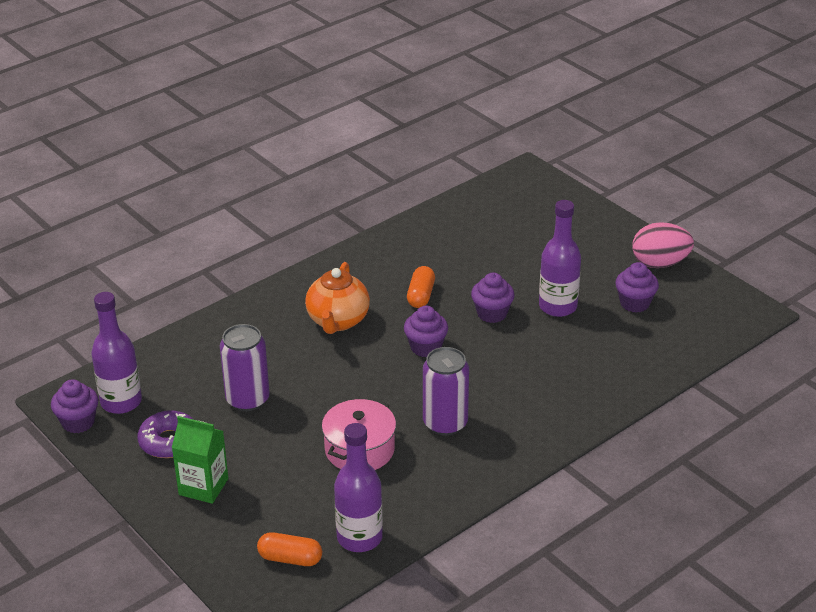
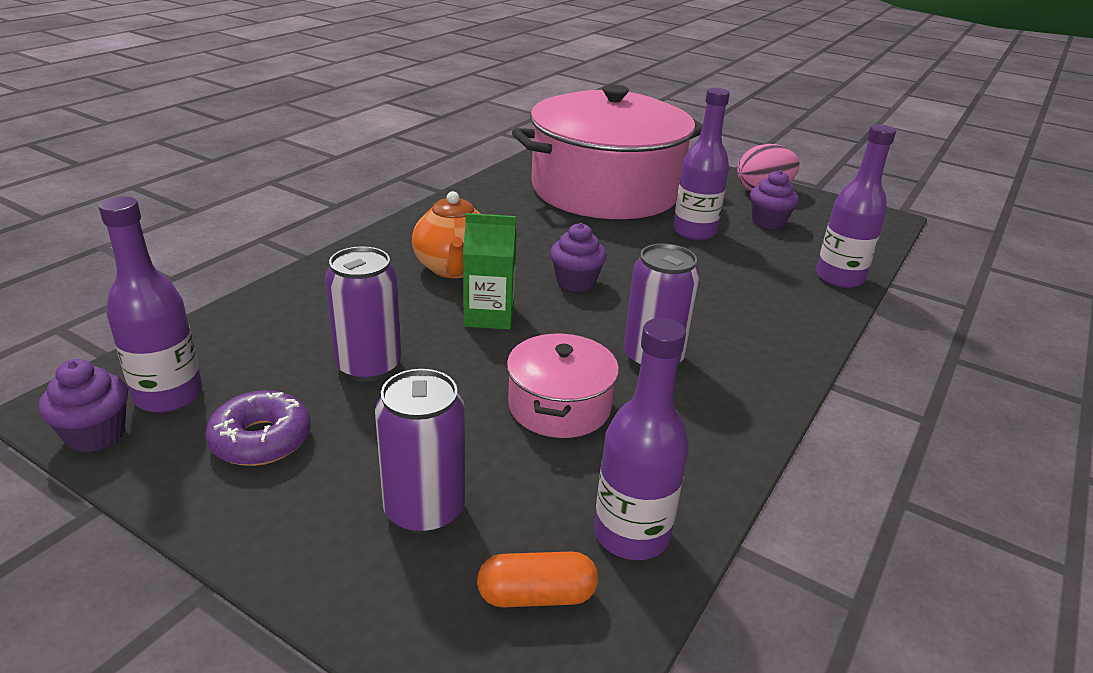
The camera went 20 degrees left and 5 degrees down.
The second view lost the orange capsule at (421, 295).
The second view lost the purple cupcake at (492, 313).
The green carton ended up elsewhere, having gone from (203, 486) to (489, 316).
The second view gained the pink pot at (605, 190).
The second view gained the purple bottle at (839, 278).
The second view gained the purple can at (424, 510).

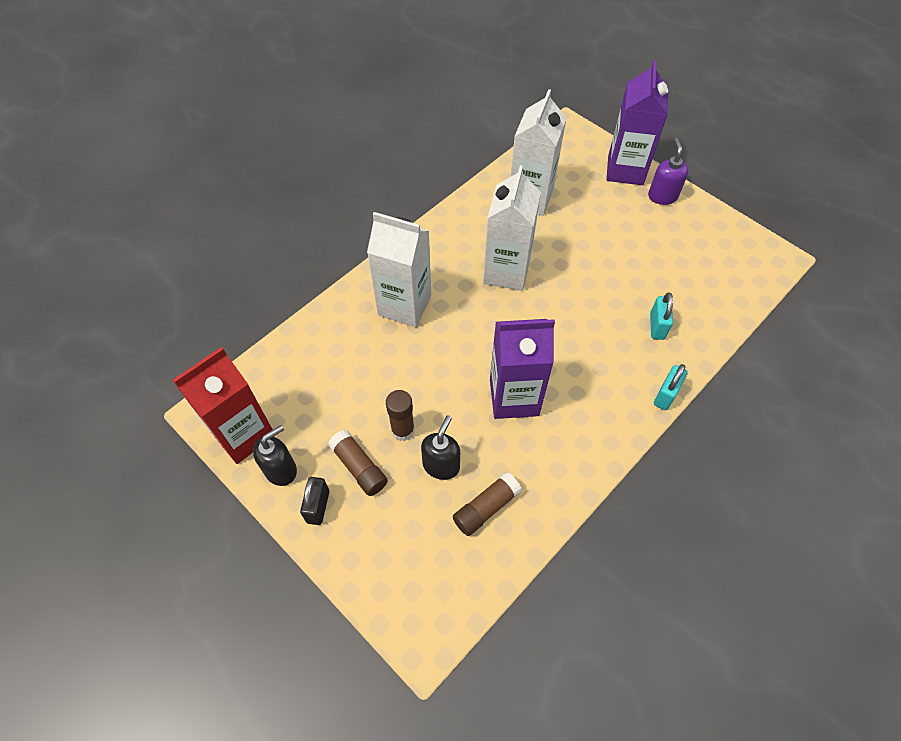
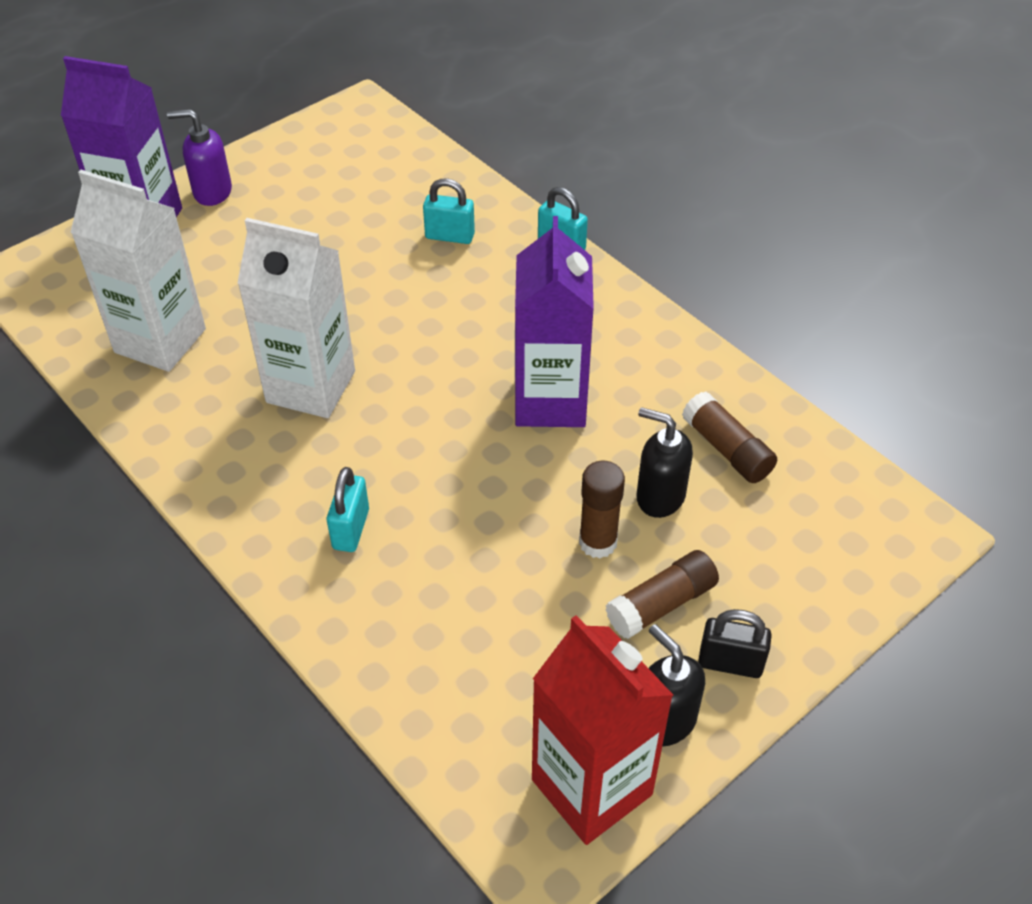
The camera went 85 degrees left and 10 degrees down.
Where the white carton stood at (404, 305), the turquoise padlock came to stand at (351, 529).

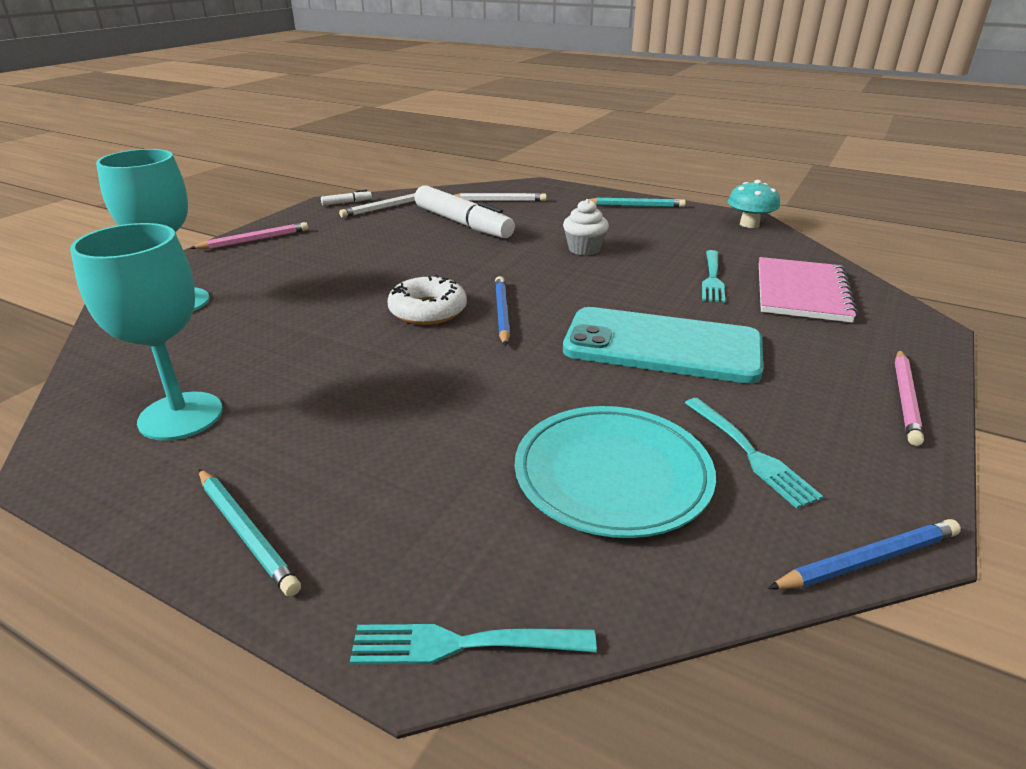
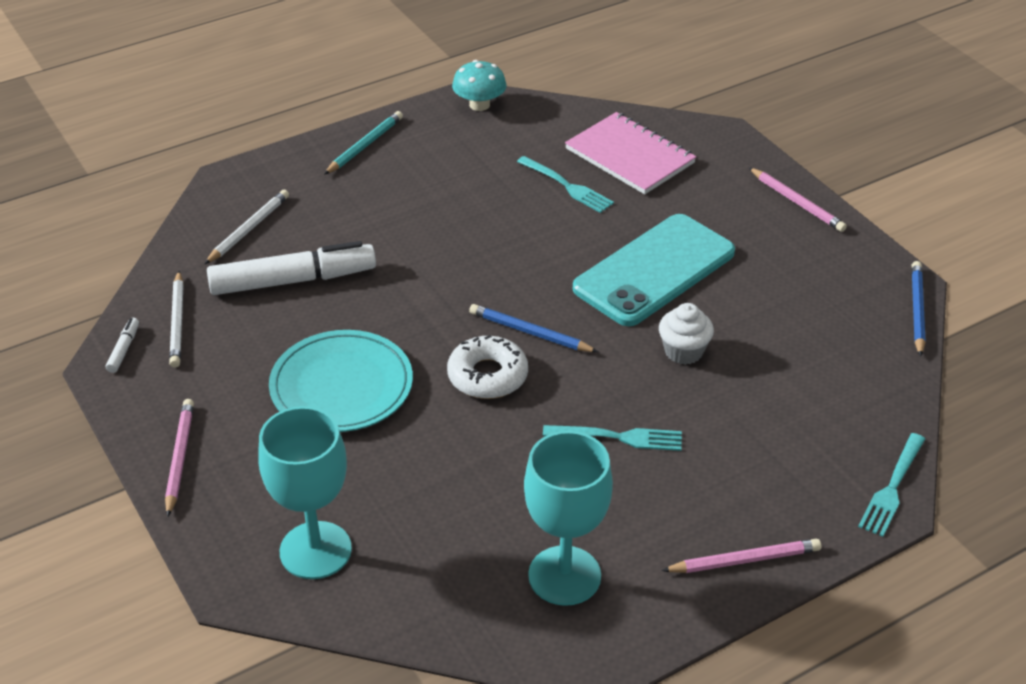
The camera went 60 degrees left and 10 degrees up.
The white cupcake ended up elsewhere, having gone from (584, 249) to (683, 351).
The turquoise fork ended up elsewhere, having gone from (750, 453) to (618, 437).
The turquoise plate ended up elsewhere, having gone from (612, 475) to (341, 386).
What was the turquoise pencil at (246, 532) turned into the pink pencil at (744, 560).

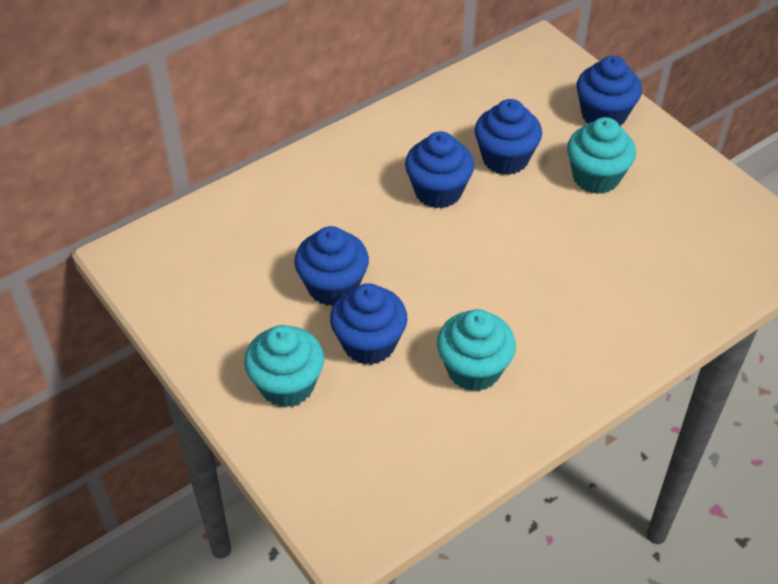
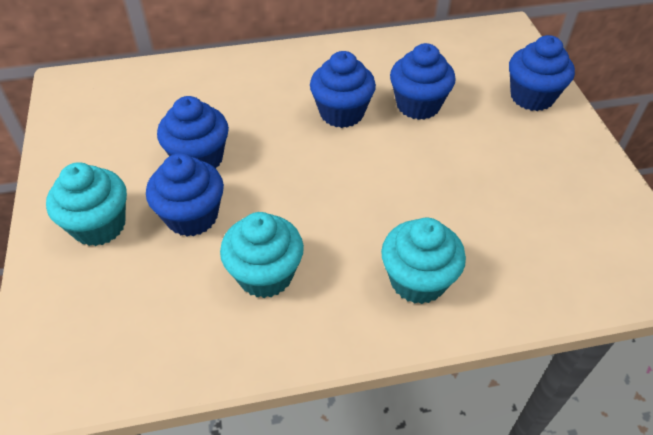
The camera went 25 degrees right and 0 degrees up.
The turquoise cupcake ended up elsewhere, having gone from (596, 177) to (417, 280).

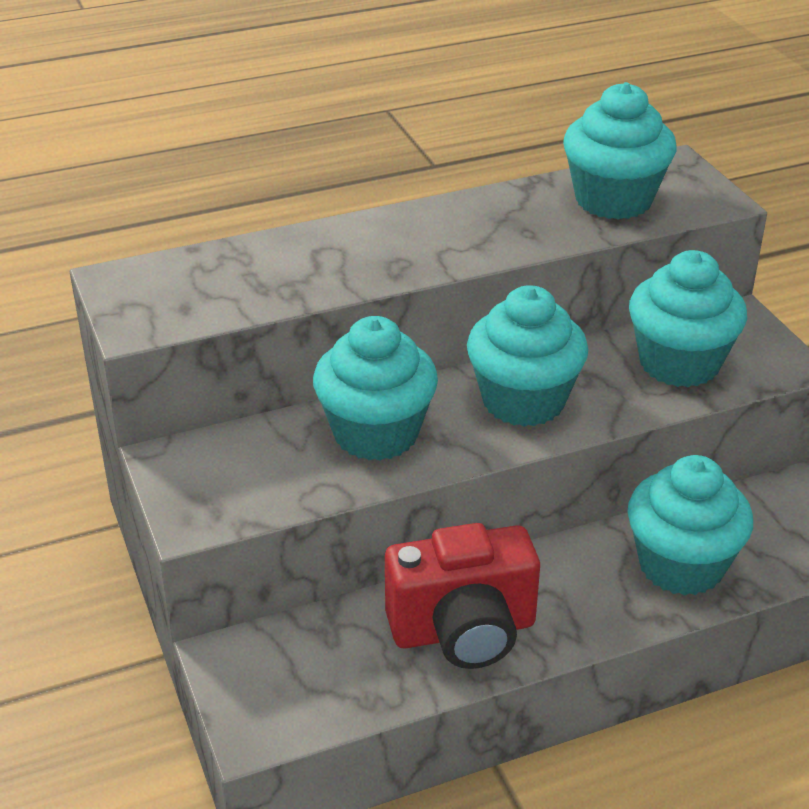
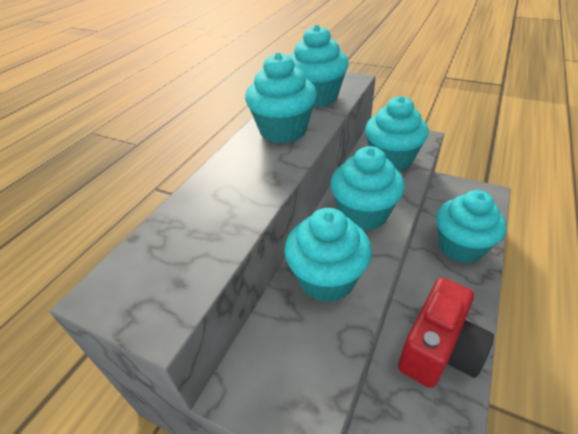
The camera went 40 degrees left and 5 degrees up.
The second view gained the turquoise cupcake at (283, 131).

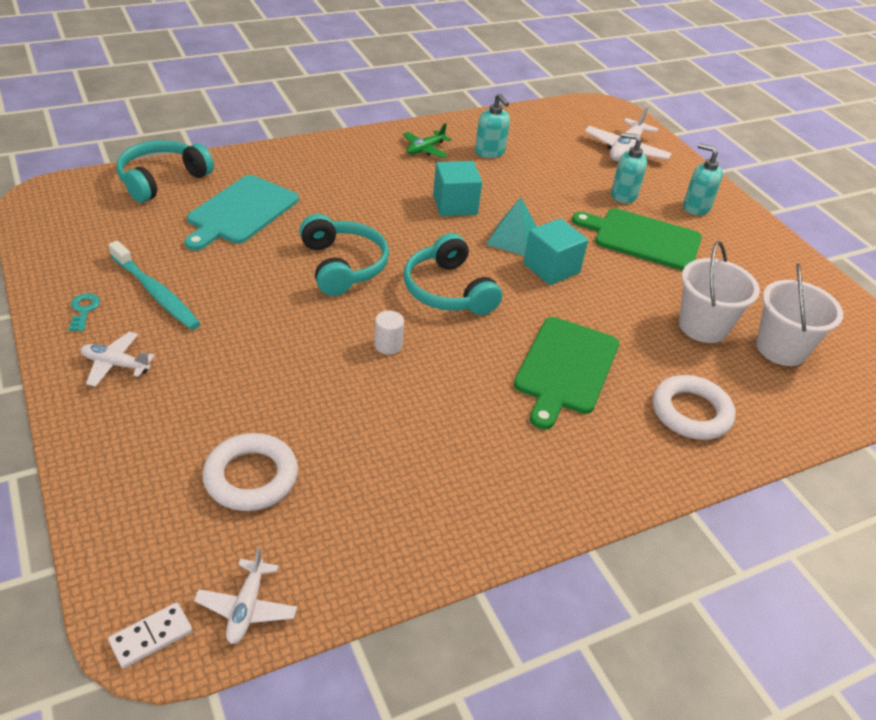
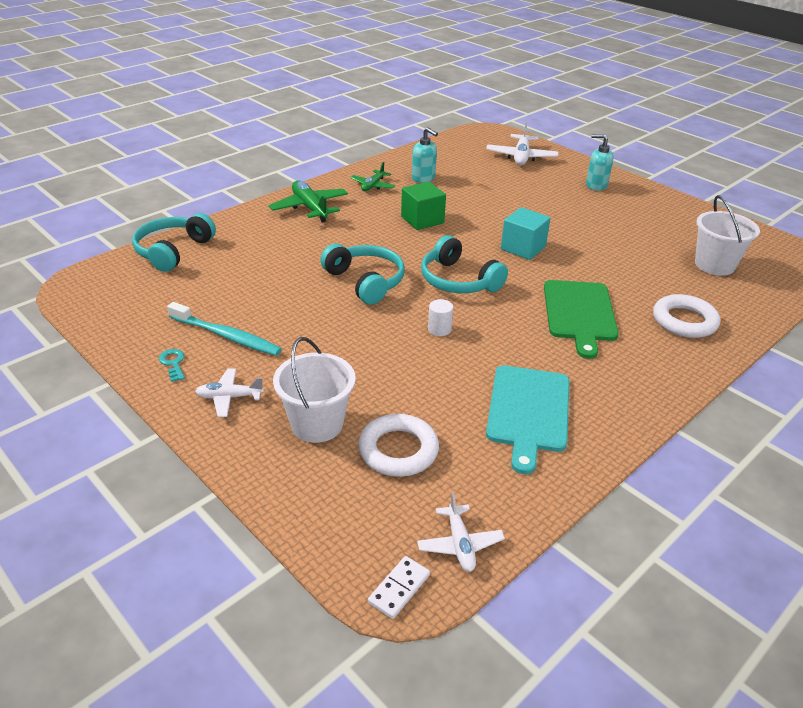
The camera went 15 degrees left and 5 degrees down.
The second view lost the turquoise soap dispenser at (623, 195).
What was the turquoise cube at (455, 205) turned into the green cube at (422, 220).
The turquoise cutting board ended up elsewhere, having gone from (241, 212) to (528, 411).
The second view lost the turquoise pyramid at (513, 238).
The second view lost the green cutting board at (643, 239).
The white bucket ended up elsewhere, having gone from (703, 326) to (317, 424).
The second view gained the green plane at (310, 208).

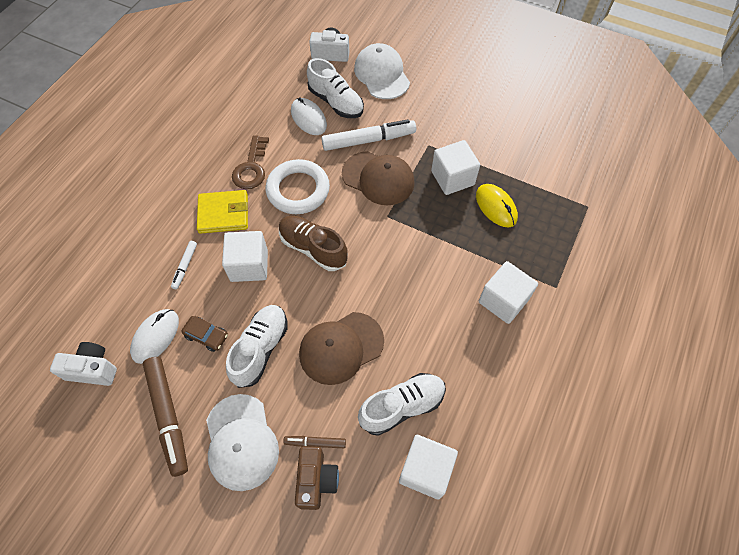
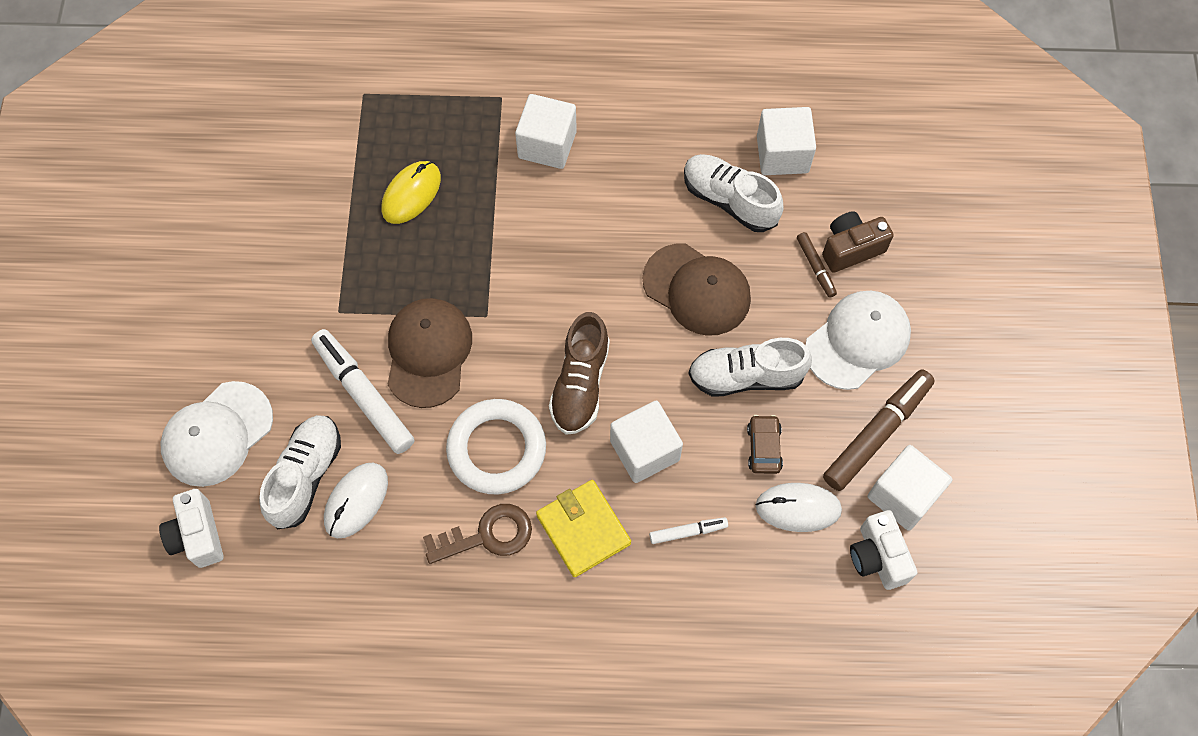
The camera went 115 degrees left and 5 degrees up.
The white cube ended up elsewhere, having gone from (452, 178) to (903, 495).

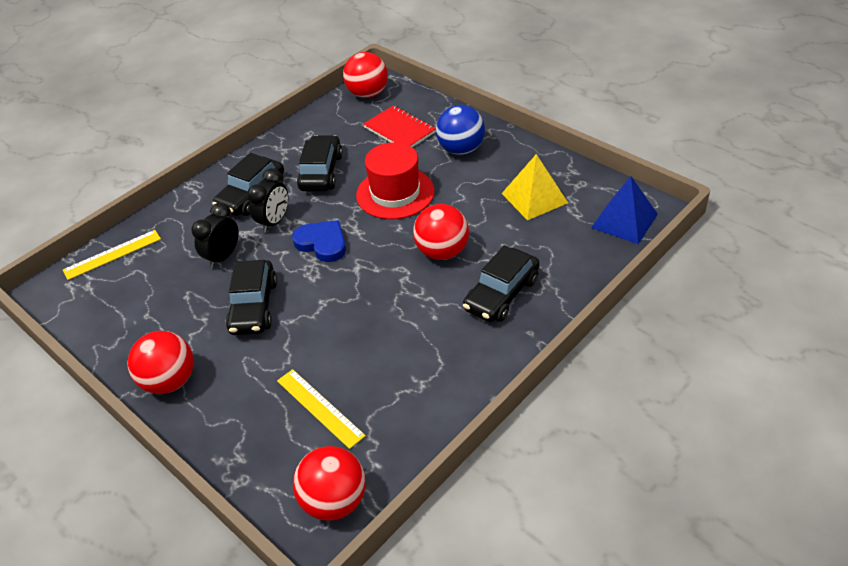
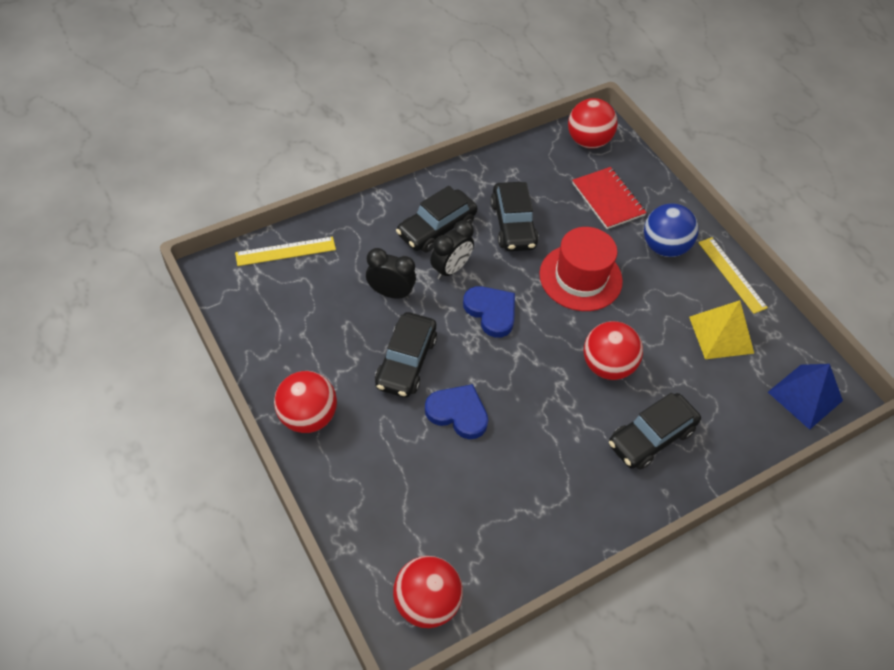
The camera went 10 degrees right and 10 degrees up.
The black car at (321, 172) ended up facing another way, 150 degrees clockwise from before.
The black clock at (223, 257) ended up facing another way, 60 degrees clockwise from before.
The yellow ruler ended up elsewhere, having gone from (320, 407) to (732, 274).
The second view gained the blue heart at (458, 413).

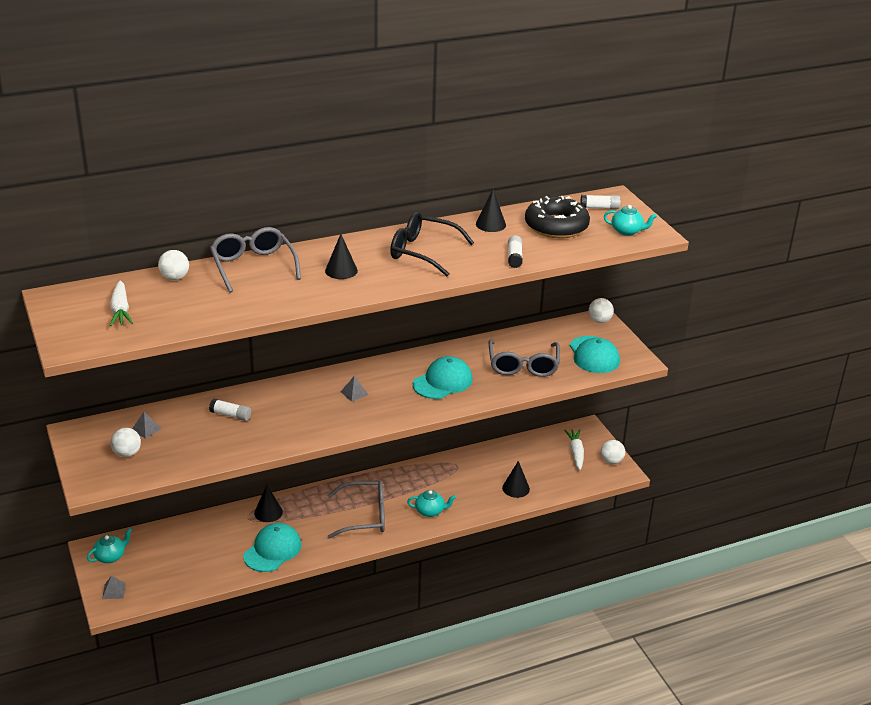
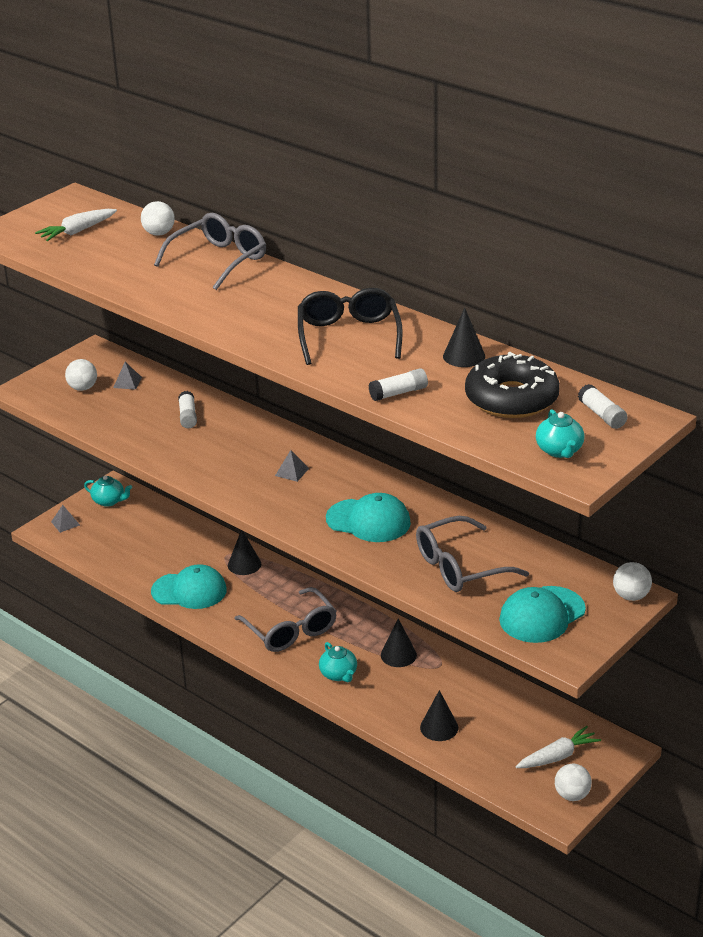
The camera went 65 degrees right and 0 degrees up.
The black cone ended up elsewhere, having gone from (341, 270) to (398, 655).

